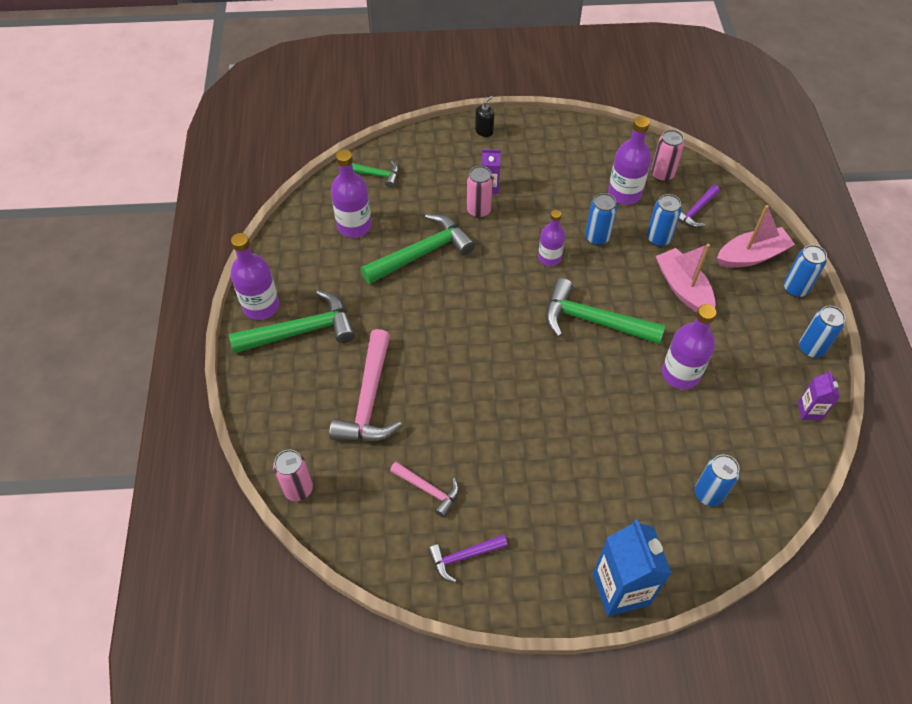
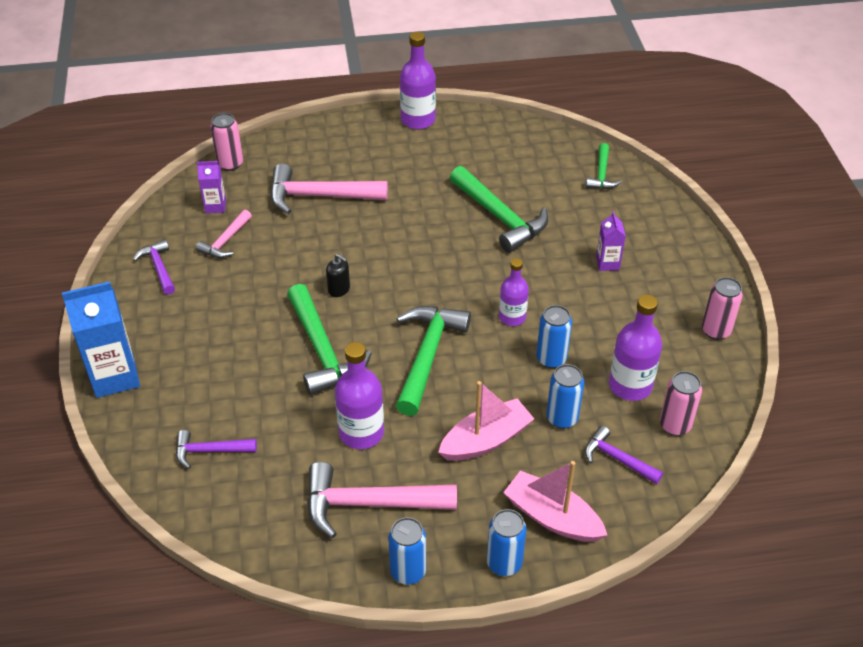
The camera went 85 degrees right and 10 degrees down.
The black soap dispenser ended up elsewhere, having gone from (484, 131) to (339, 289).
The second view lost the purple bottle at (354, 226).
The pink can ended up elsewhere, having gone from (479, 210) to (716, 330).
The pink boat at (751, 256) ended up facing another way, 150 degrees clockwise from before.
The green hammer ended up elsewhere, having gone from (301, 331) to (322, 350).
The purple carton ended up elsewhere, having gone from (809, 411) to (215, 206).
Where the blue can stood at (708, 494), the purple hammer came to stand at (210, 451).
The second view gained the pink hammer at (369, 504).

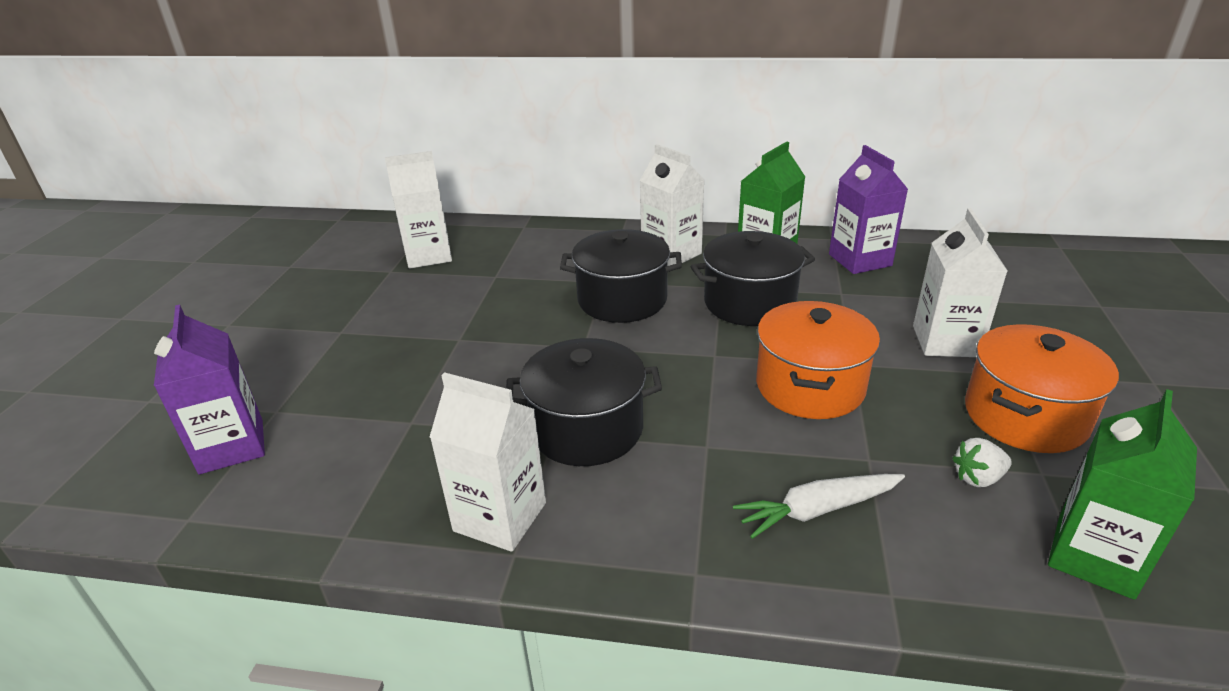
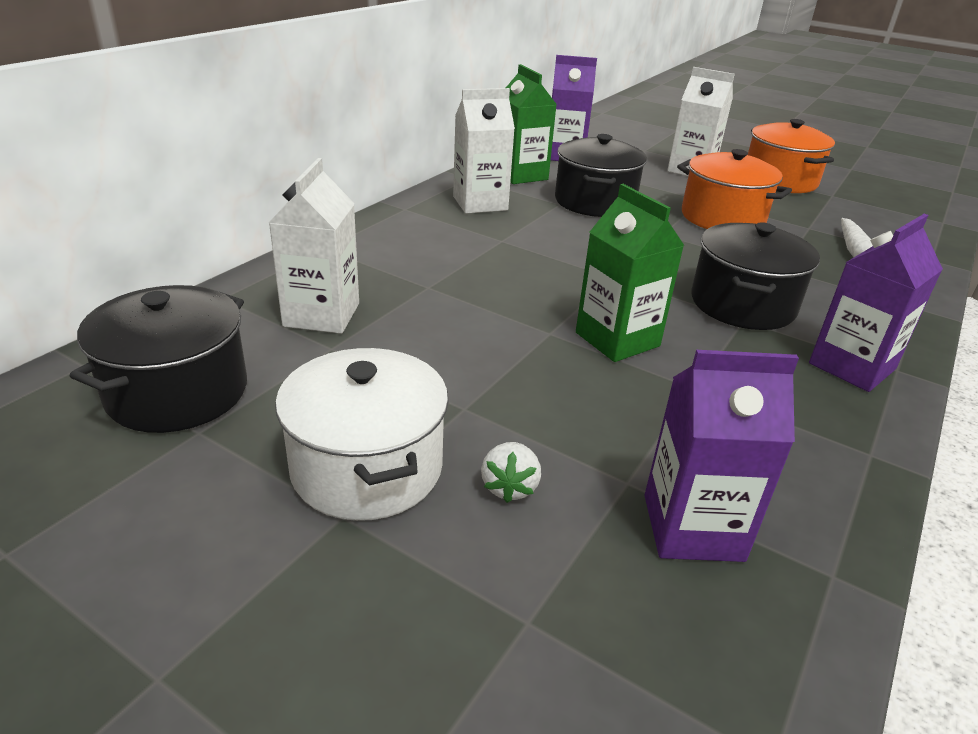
The camera went 70 degrees left and 0 degrees up.
The black pot ended up elsewhere, having gone from (622, 300) to (177, 392).
What was the white carton at (500, 517) turned into the purple carton at (851, 366).
The green carton ended up elsewhere, having gone from (1094, 556) to (617, 339).
The white strawberry ended up elsewhere, having gone from (978, 478) to (509, 487).
The second view gained the white pot at (367, 468).

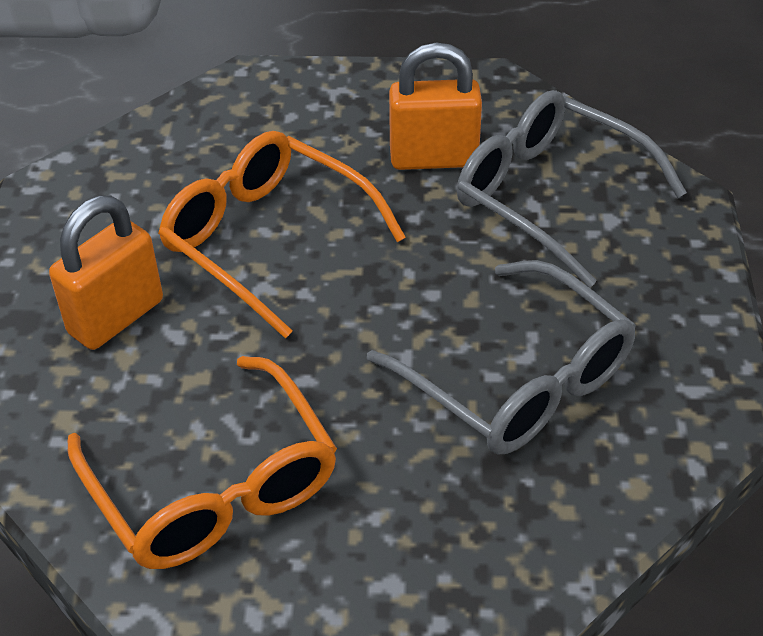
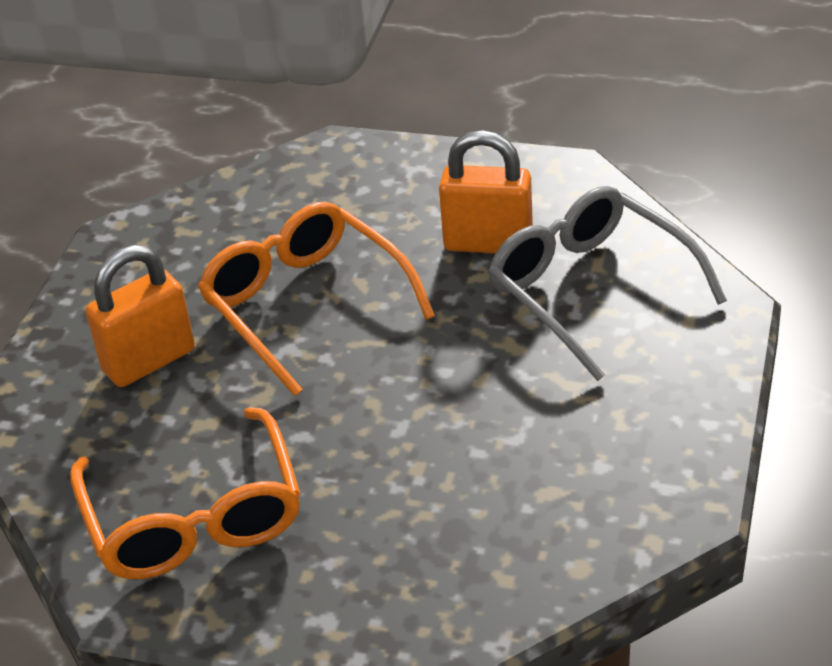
The camera went 15 degrees right and 5 degrees down.
The second view lost the grey glasses at (517, 380).

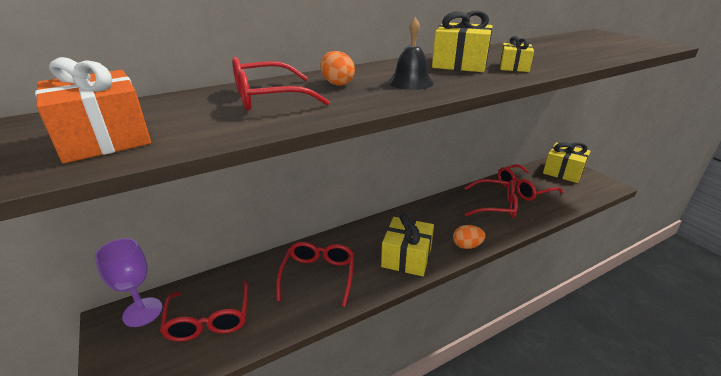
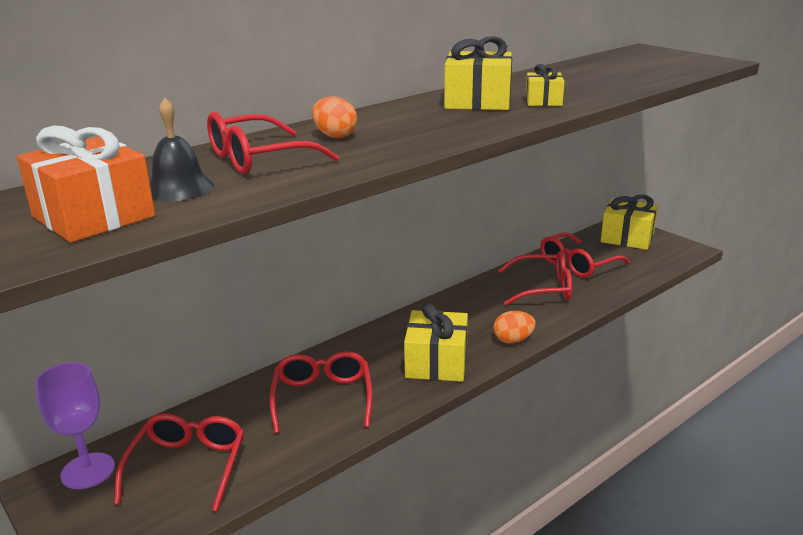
The camera went 10 degrees left and 5 degrees down.
The black bell ended up elsewhere, having gone from (410, 82) to (179, 188).
The red glasses at (209, 320) ended up facing another way, 150 degrees counterclockwise from before.

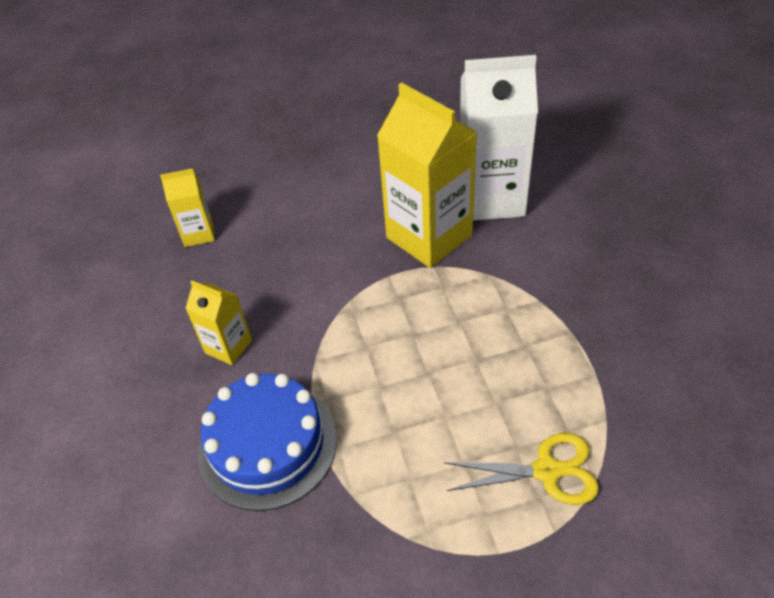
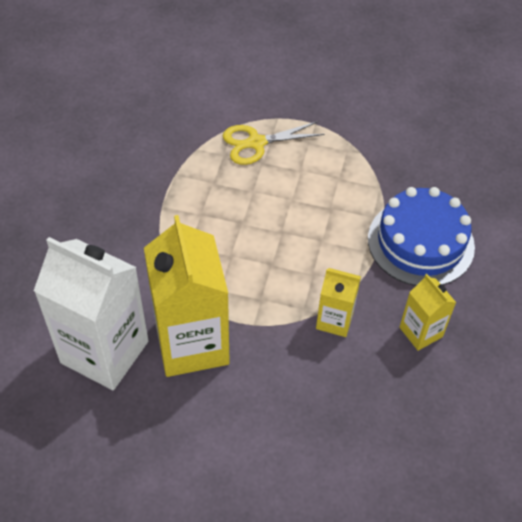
The camera went 155 degrees left and 5 degrees up.
The yellow carton ended up elsewhere, having gone from (198, 234) to (334, 320).
The yellow scissors at (547, 471) ended up facing another way, 45 degrees counterclockwise from before.

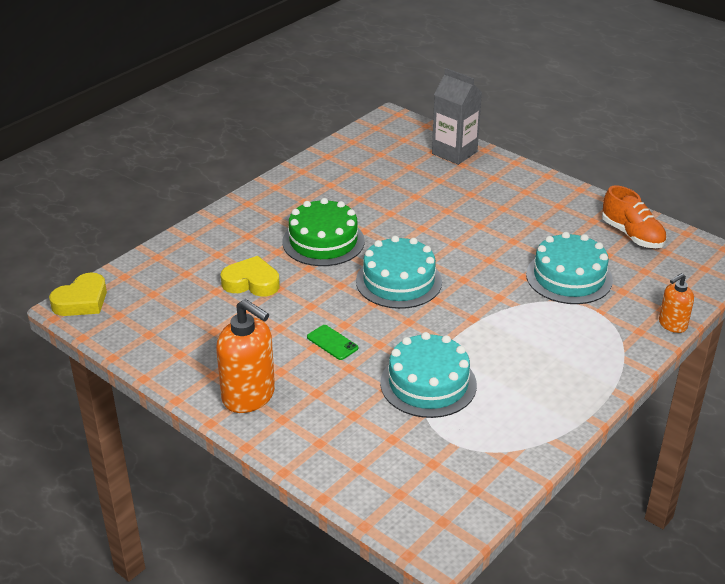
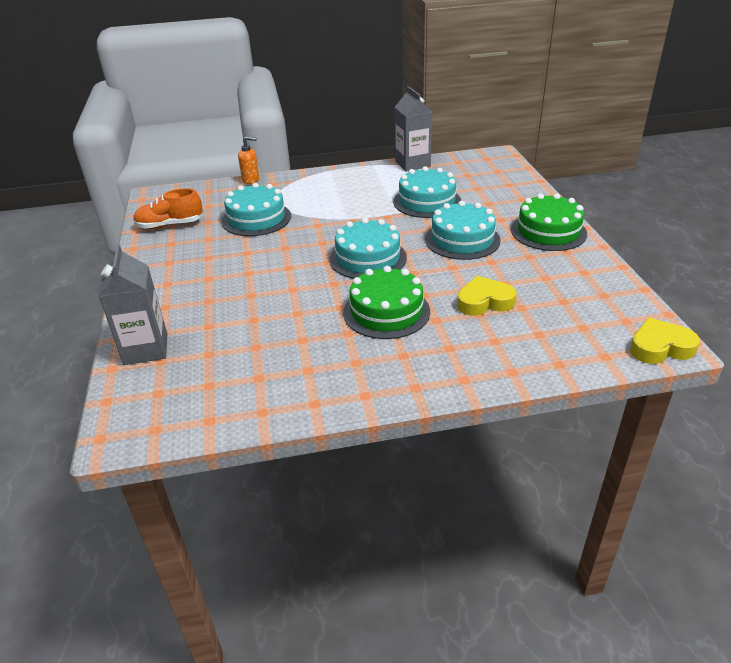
The camera went 140 degrees left and 0 degrees up.
The orange shoe at (632, 235) ended up facing another way, 105 degrees counterclockwise from before.
The yellow heart at (251, 282) ended up facing another way, 120 degrees clockwise from before.
Where the orange soap dispenser stood at (249, 396), the green cake came to stand at (548, 231).
Where the green phone stood at (332, 342), the turquoise cake came to stand at (462, 239).
The second view gained the grey carton at (412, 164).

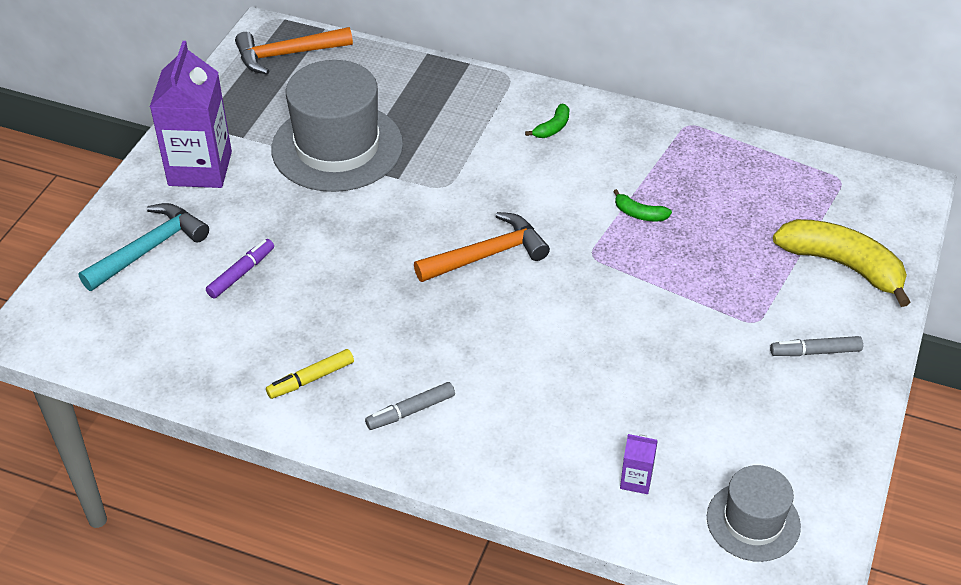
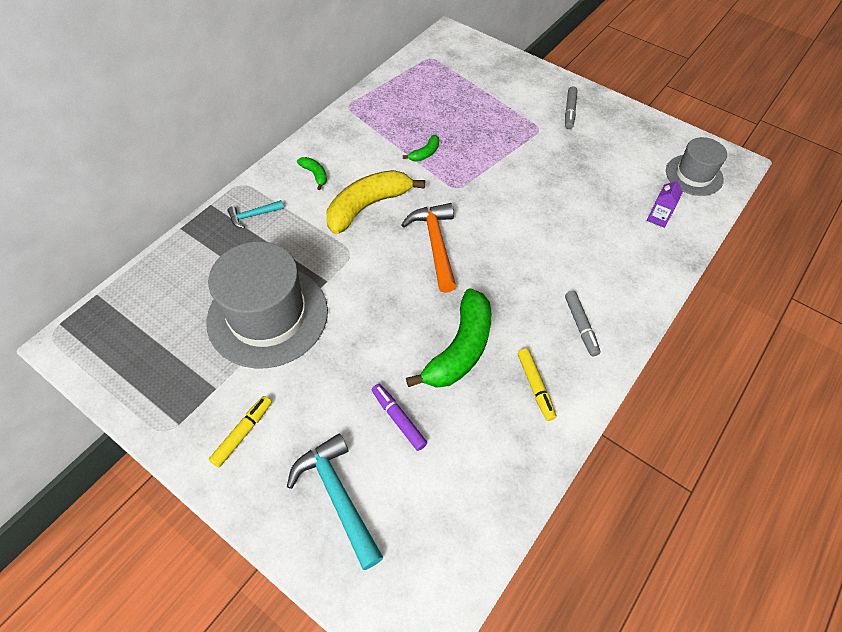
The camera went 75 degrees left and 10 degrees up.
The second view lost the orange hammer at (287, 54).
Where the purple carton stood at (200, 168), the yellow marker came to stand at (243, 433).
The yellow banana ended up elsewhere, having gone from (842, 265) to (368, 206).
The second view gained the turquoise hammer at (253, 215).
The second view gained the green banana at (460, 349).

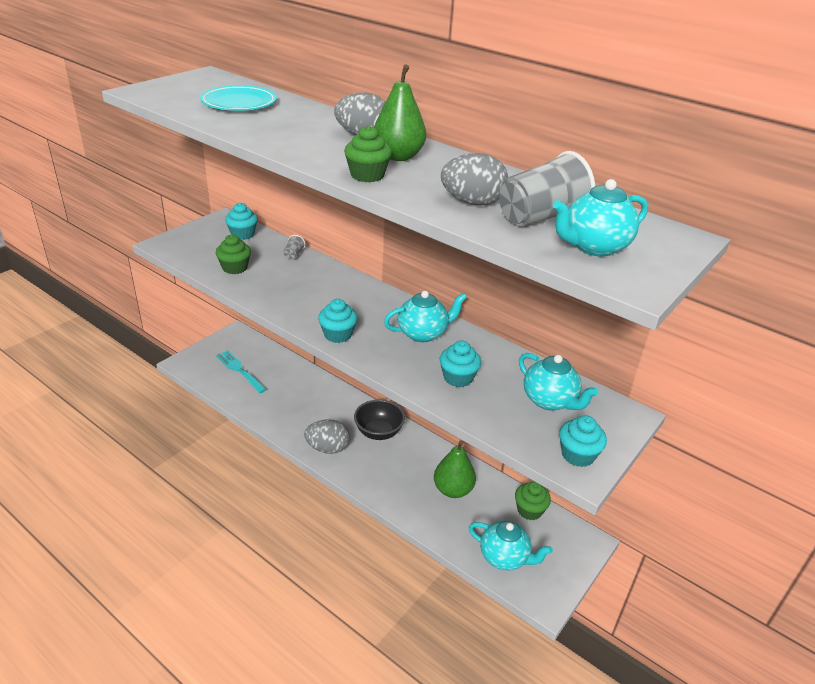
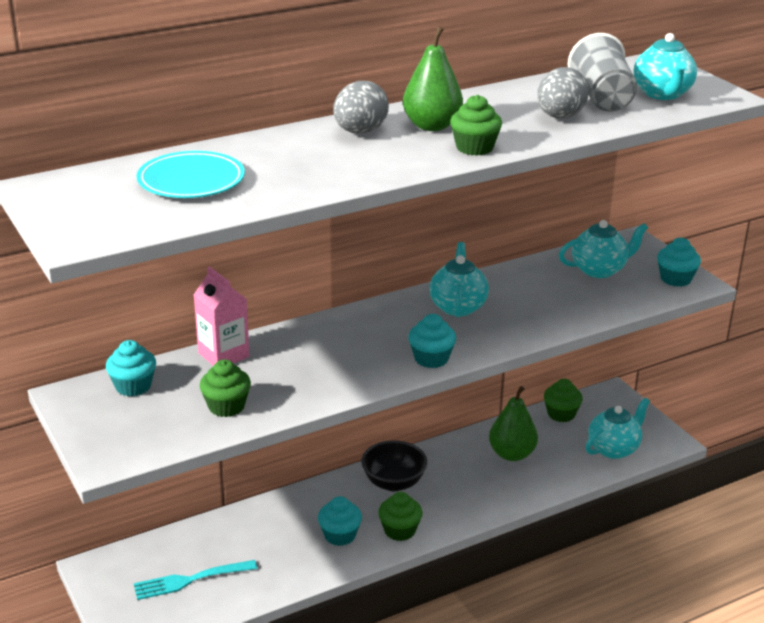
The camera went 65 degrees left and 5 degrees down.
Where the grey cup stood at (293, 254), the pink carton came to stand at (223, 355).
The turquoise cupcake ended up elsewhere, having gone from (458, 378) to (340, 535).
Where the grey egg stood at (327, 448), the green cupcake came to stand at (399, 530).

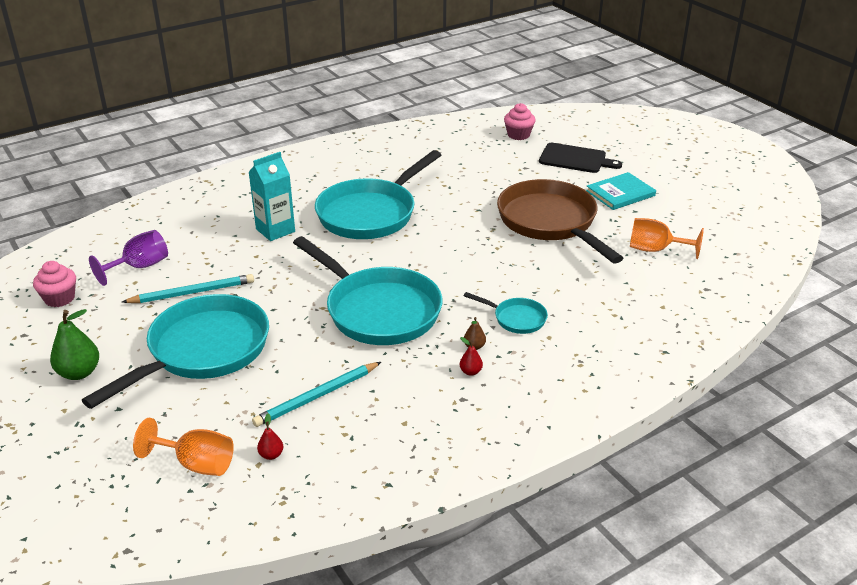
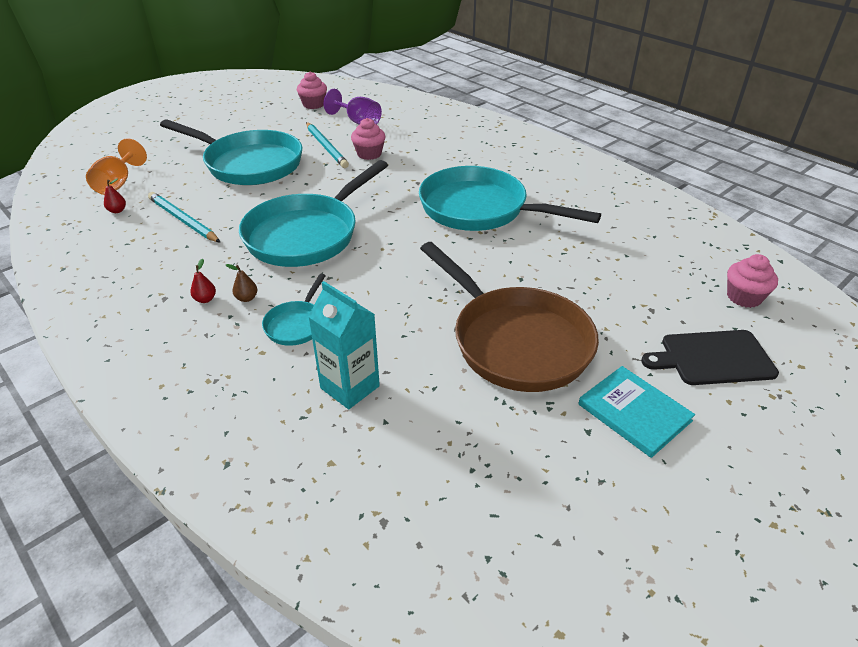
The camera went 80 degrees right and 5 degrees up.
The black cutting board at (575, 159) ended up facing another way, 75 degrees clockwise from before.
The turquoise carton ended up elsewhere, having gone from (275, 230) to (350, 387).
The brown pan at (550, 222) ended up facing another way, 90 degrees clockwise from before.
The second view lost the orange goblet at (655, 250).
The second view lost the green pear at (79, 373).
The second view gained the pink cupcake at (369, 154).

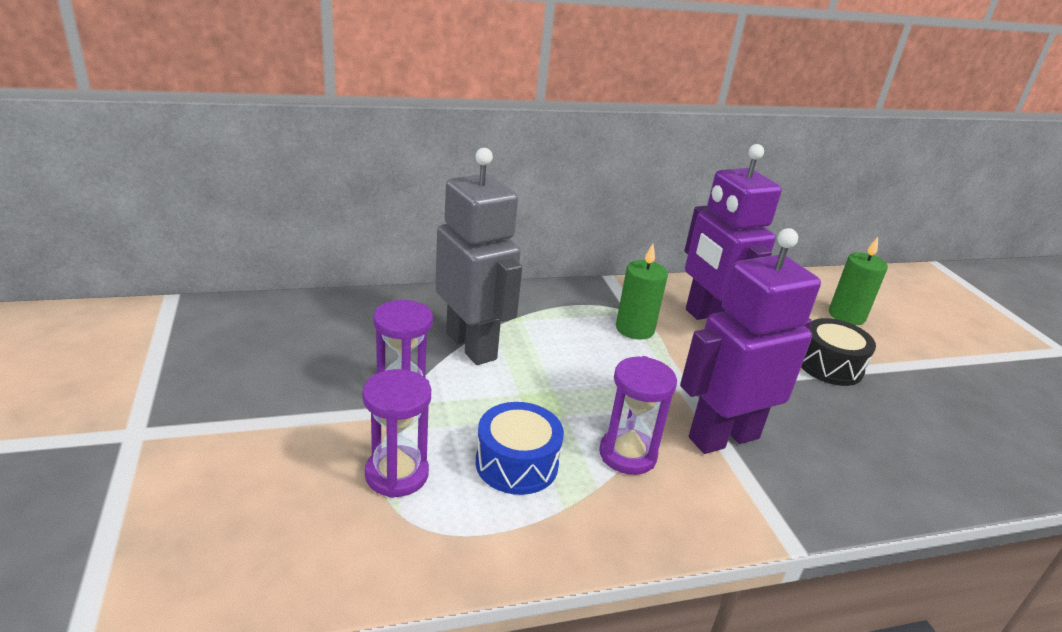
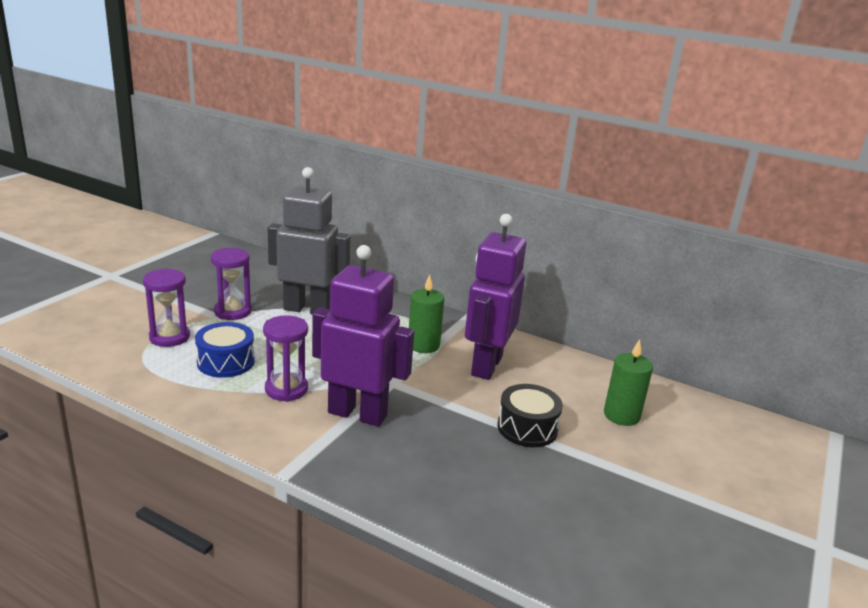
The camera went 45 degrees right and 5 degrees down.
The grey robot at (472, 346) ended up facing another way, 90 degrees counterclockwise from before.

